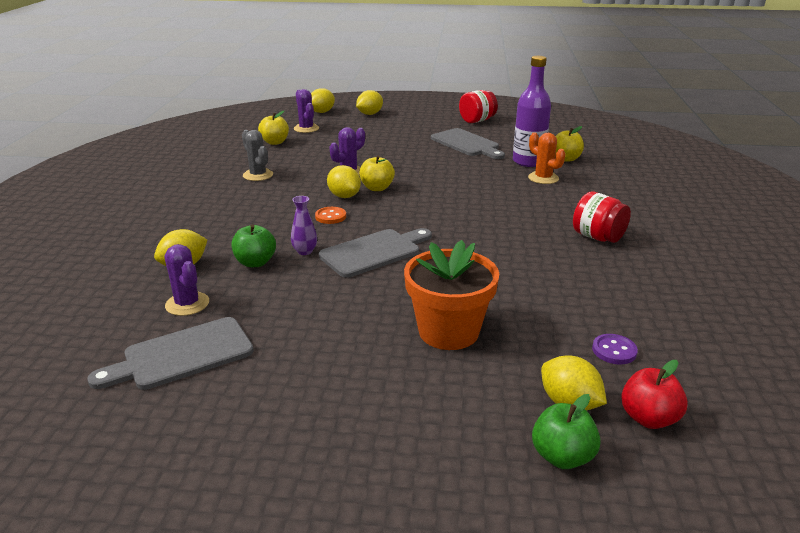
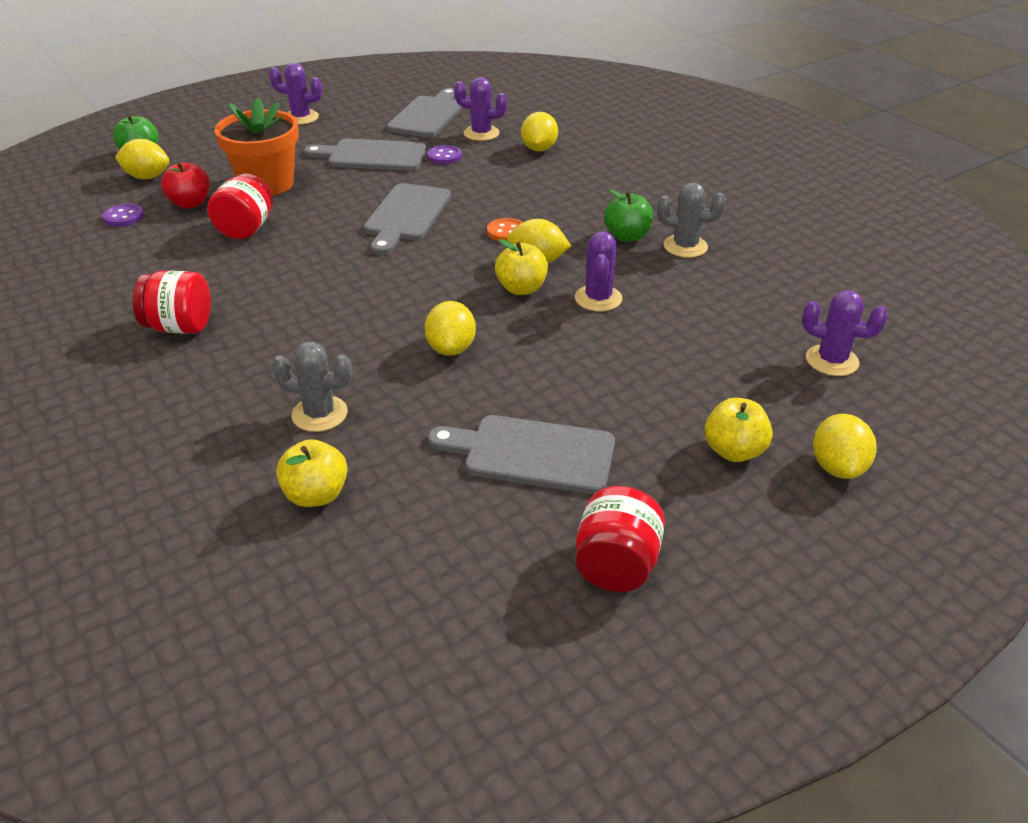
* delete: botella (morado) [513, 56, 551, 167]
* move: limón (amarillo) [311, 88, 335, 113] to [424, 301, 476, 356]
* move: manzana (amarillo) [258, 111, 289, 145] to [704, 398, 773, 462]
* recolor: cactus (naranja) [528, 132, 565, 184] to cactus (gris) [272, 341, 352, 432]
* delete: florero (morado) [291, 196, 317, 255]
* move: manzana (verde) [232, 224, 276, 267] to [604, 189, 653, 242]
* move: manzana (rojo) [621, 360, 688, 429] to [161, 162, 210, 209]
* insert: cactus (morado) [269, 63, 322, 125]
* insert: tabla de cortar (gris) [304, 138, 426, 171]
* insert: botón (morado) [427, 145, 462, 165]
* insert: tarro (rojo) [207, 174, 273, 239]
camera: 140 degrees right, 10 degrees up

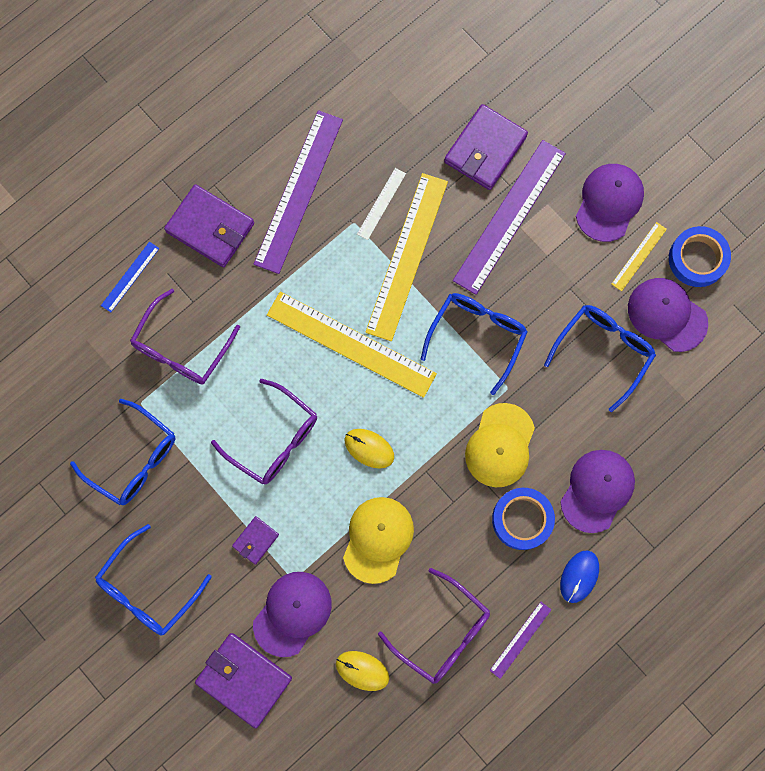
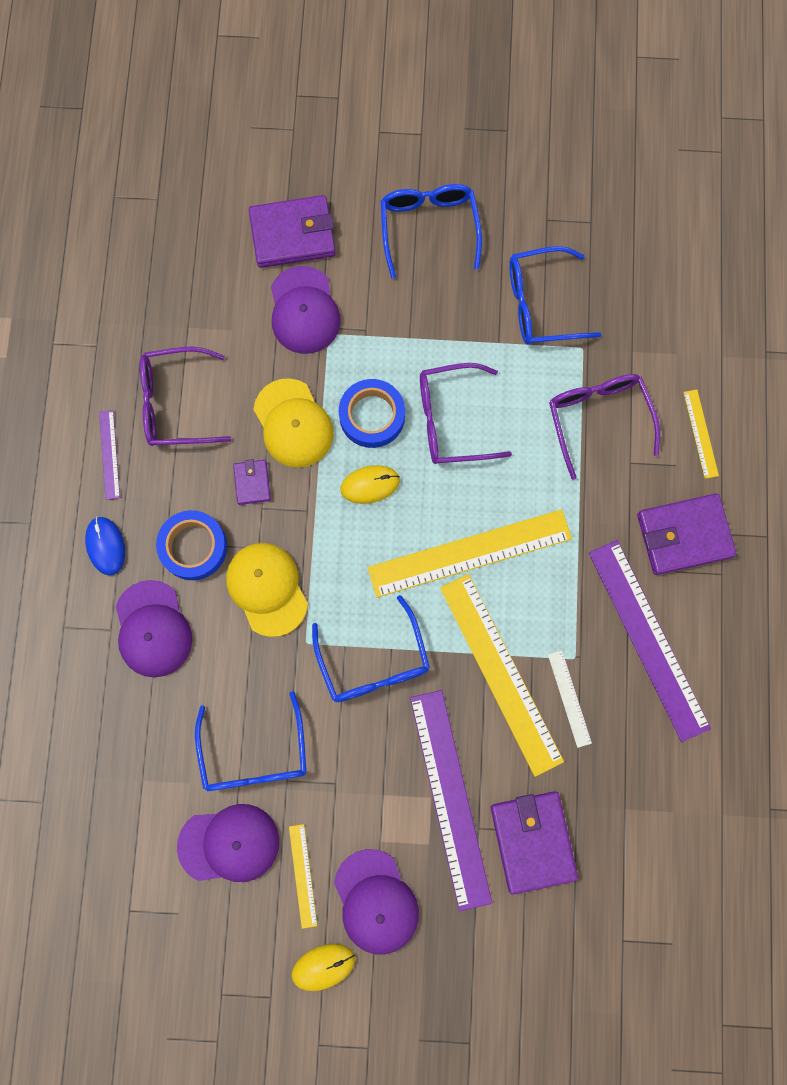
* move: cinta adhesiva (azul) [669, 226, 731, 287] to [339, 379, 405, 448]
* recolor: regla (azul) [101, 242, 160, 312] to regla (amarillo) [683, 390, 719, 479]
* move: cartera (morado) [232, 516, 279, 565] to [233, 459, 271, 505]
* move: ratón (amarillo) [336, 651, 389, 691] to [292, 944, 355, 991]
camera: 135 degrees right, 0 degrees up

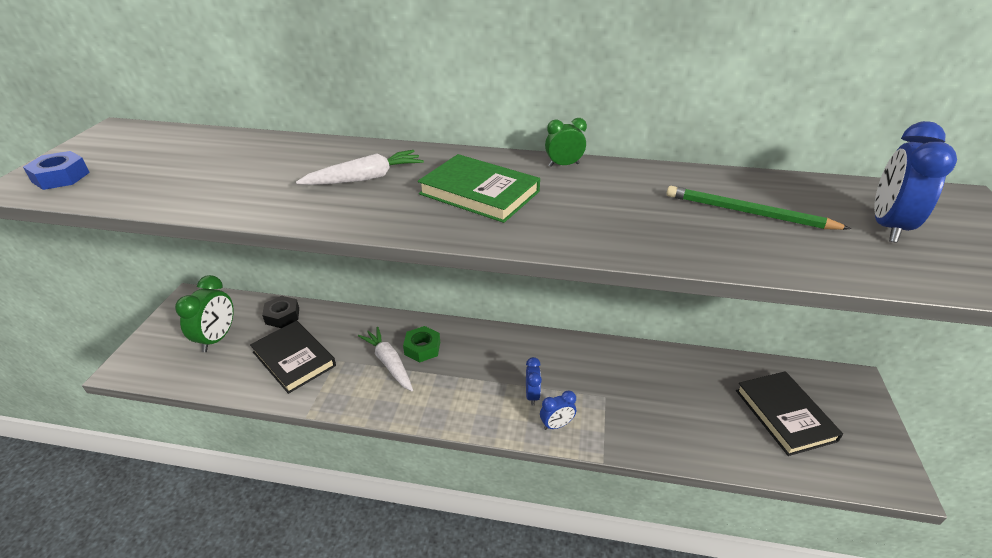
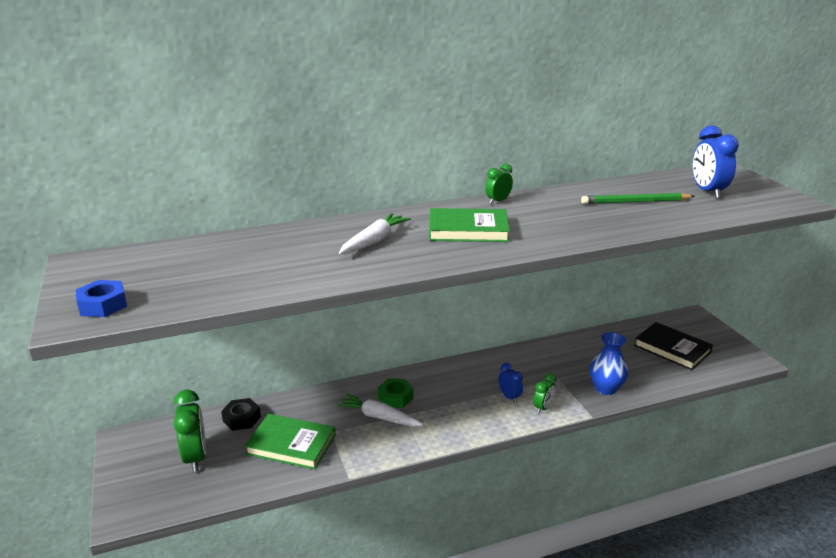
* recolor: libro (negro) [250, 321, 336, 394] to libro (verde) [244, 414, 335, 470]
* recolor: despertador (azul) [540, 390, 576, 430] to despertador (verde) [533, 373, 556, 414]
* insert: florero (azul) [589, 332, 628, 395]
camera: 30 degrees left, 10 degrees down

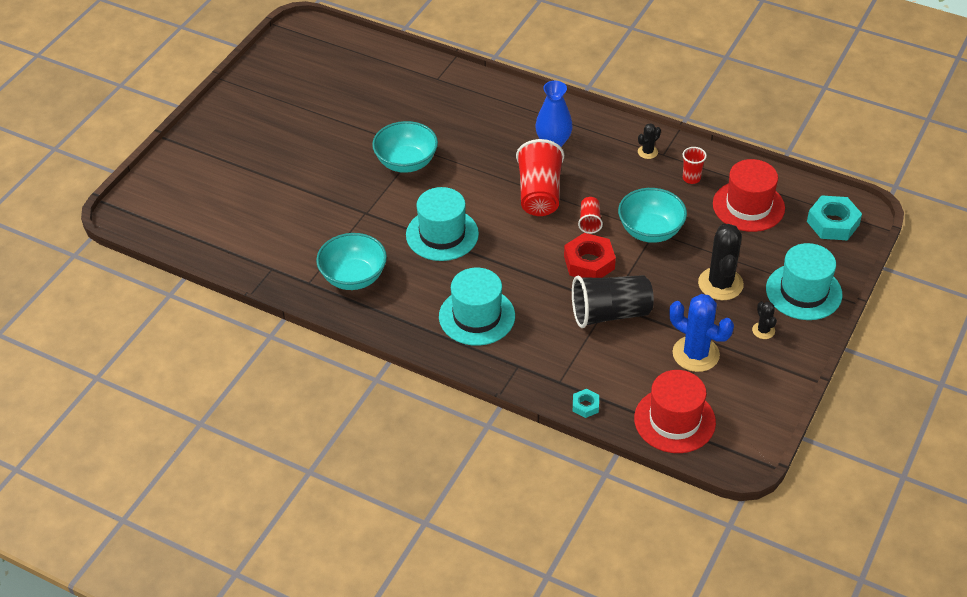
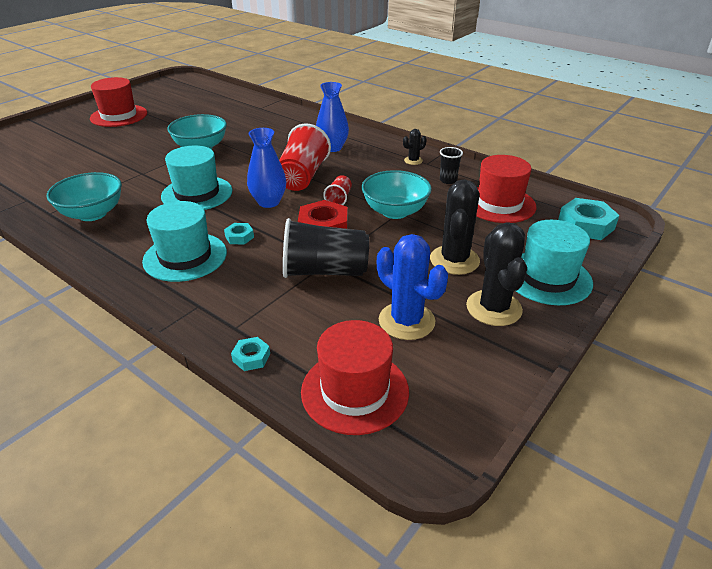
* recolor: vaso (rojo) [682, 147, 707, 184] to vaso (negro) [440, 147, 463, 184]
* resize: cactus (negro) [752, 301, 777, 339] = [466, 222, 527, 326] x2.03
* insert: sombrero (rojo) [90, 77, 147, 127]
* insert: florero (azul) [247, 128, 286, 208]
* insert: tuerca (turquesa) [224, 223, 254, 244]
camera: 10 degrees right, 10 degrees down

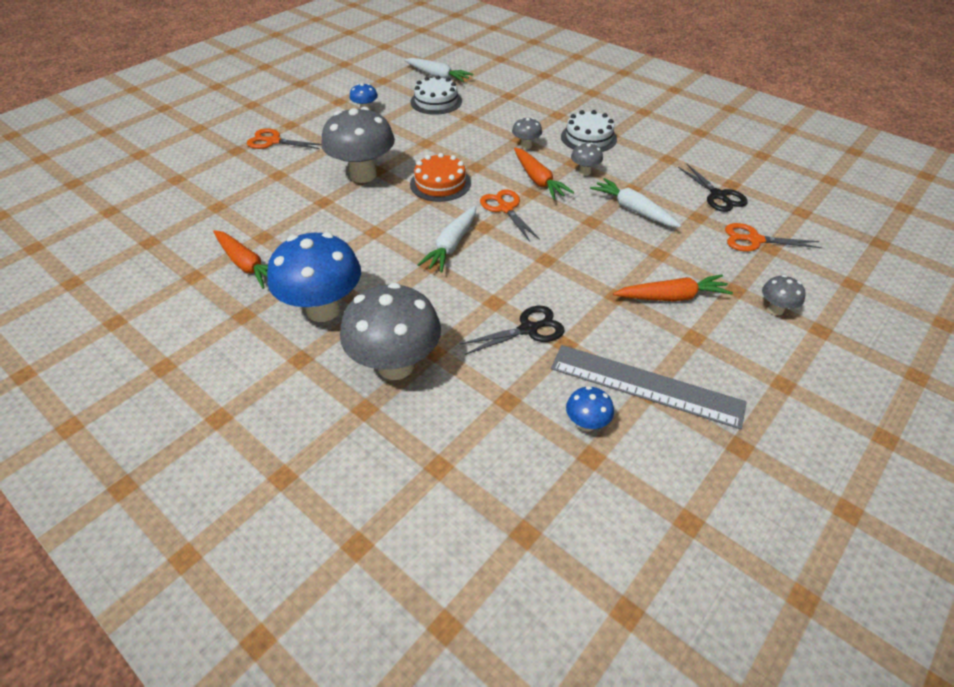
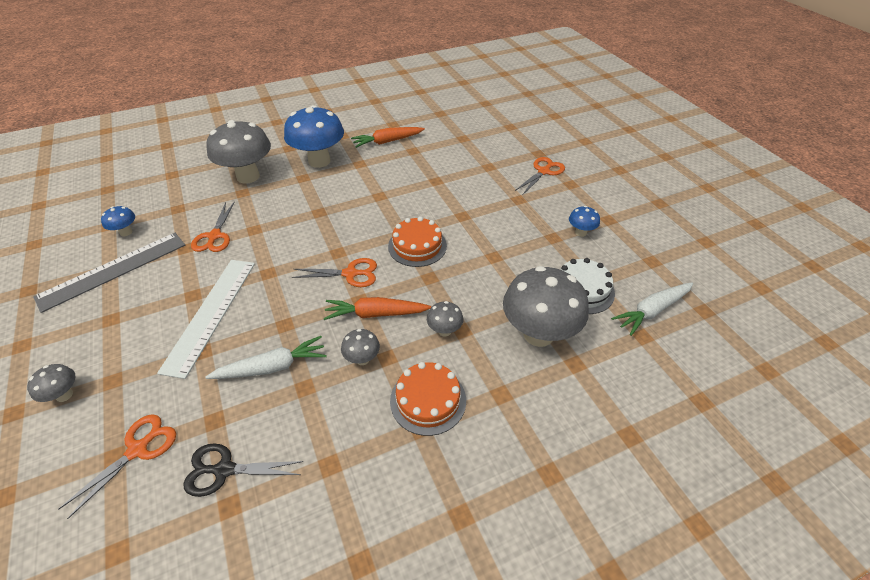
* move: seta (gris) [321, 107, 395, 183] to [503, 266, 589, 347]
* recolor: tarta (blanco) [561, 110, 617, 152] to tarta (naranja) [390, 362, 466, 436]
* delete: zanahoria (blanco) [417, 206, 476, 273]
* delete: zanahoria (naranja) [613, 275, 733, 301]
* recolor: tijeras (negro) [459, 306, 565, 355] to tijeras (naranja) [191, 201, 235, 252]
* insert: regla (blanco) [157, 260, 255, 379]
camera: 115 degrees right, 0 degrees up

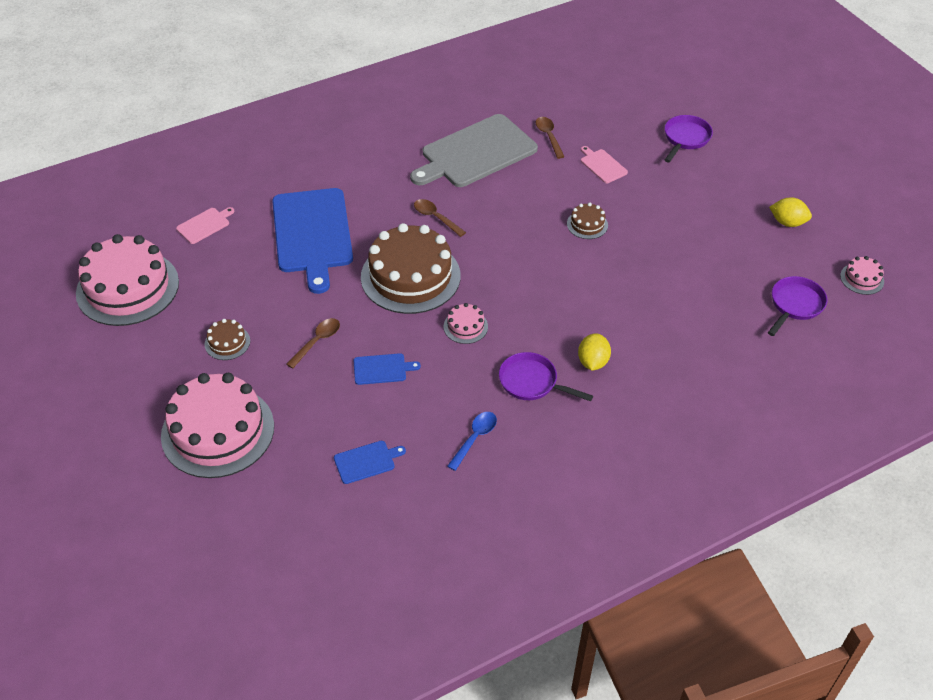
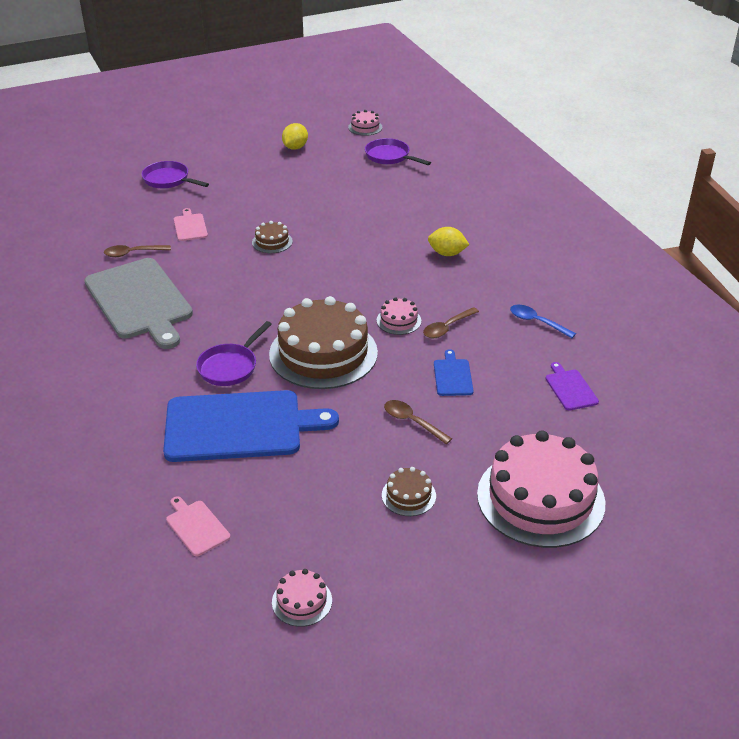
* rotate: tabla de cortar (rosa) [581, 146, 628, 183] = [174, 208, 208, 241] 105 degrees clockwise
* move: cuchara (marrón) [414, 199, 466, 237] to [423, 307, 479, 338]
* resize: tarta (rosa) [76, 234, 179, 326] = [272, 569, 332, 627] x0.43
* move: sartén (morado) [499, 352, 593, 401] to [196, 321, 272, 386]
* recolor: tabla de cortar (azul) [334, 441, 406, 484] to tabla de cortar (morado) [545, 362, 599, 411]
camera: 85 degrees left, 10 degrees down

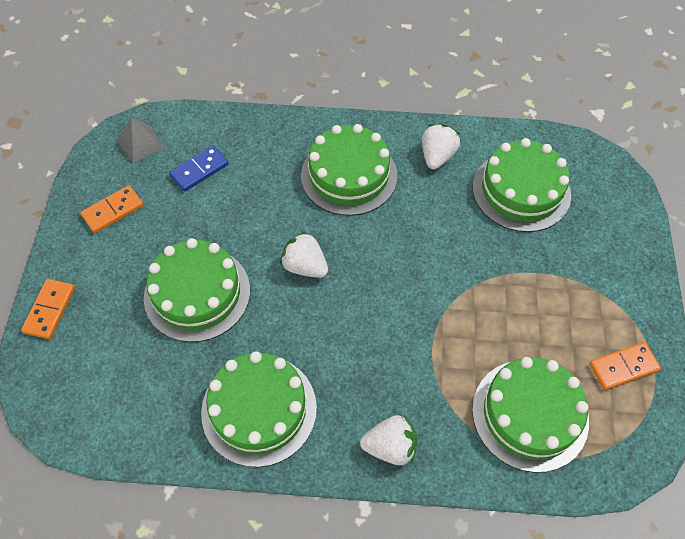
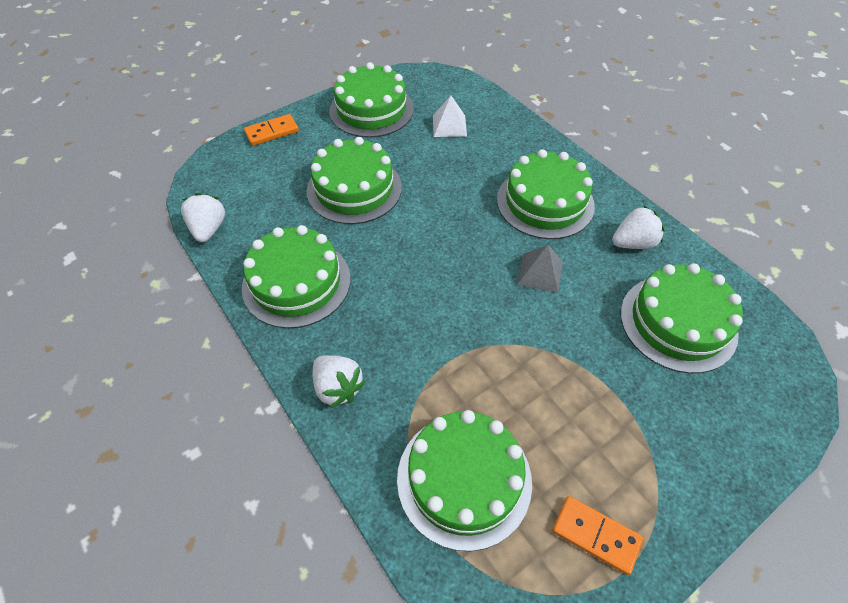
* move: pirámide (gris) [117, 118, 165, 163] to [517, 245, 563, 293]
* replace: ficha de dominó (azul) [169, 146, 229, 192] to pirámide (blanco) [433, 96, 467, 137]
* replace: ficha de dominó (naranja) [80, 185, 143, 233] to tarta (verde) [330, 62, 414, 138]
* move: fresa (blanco) [280, 231, 328, 278] to [181, 193, 225, 242]
camera: 50 degrees right, 5 degrees down

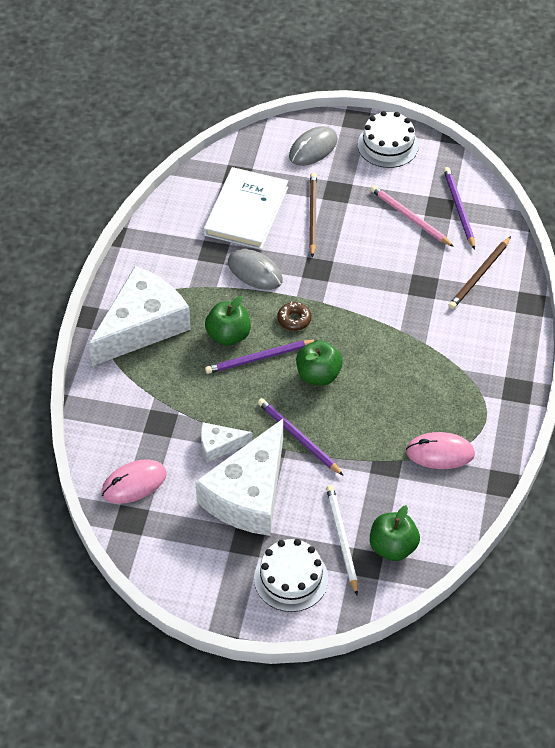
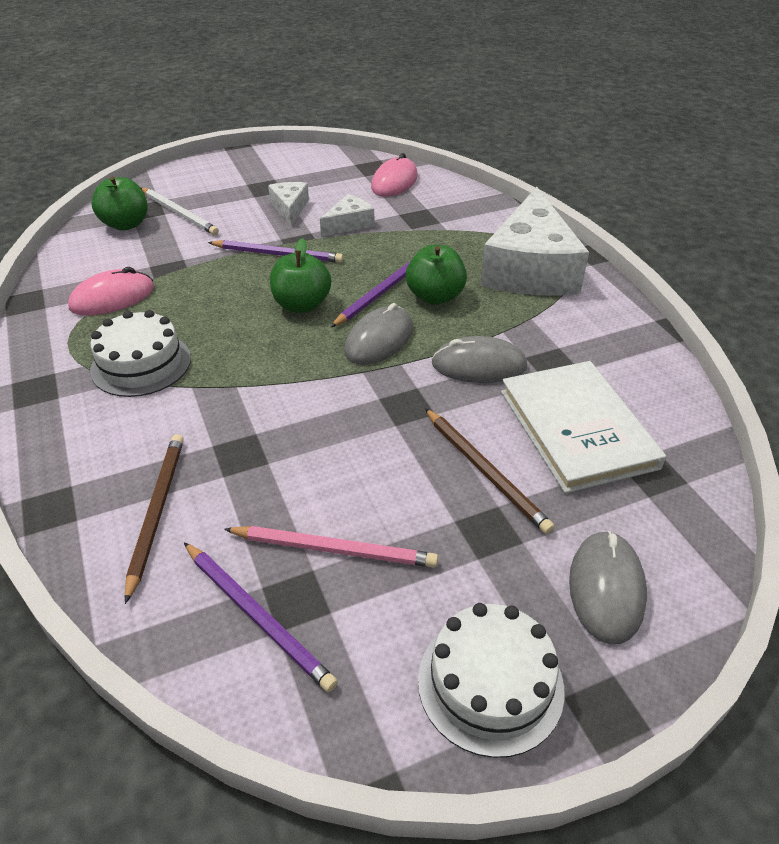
* replace: rosquilla (marrón) [277, 302, 311, 331] to ratón (gris) [345, 303, 413, 365]
* resize: queso (blanco) [195, 419, 283, 536] = [268, 182, 309, 226] x0.46
* move: tarta (blanco) [254, 539, 328, 612] to [90, 310, 191, 397]
camera: 145 degrees right, 10 degrees down

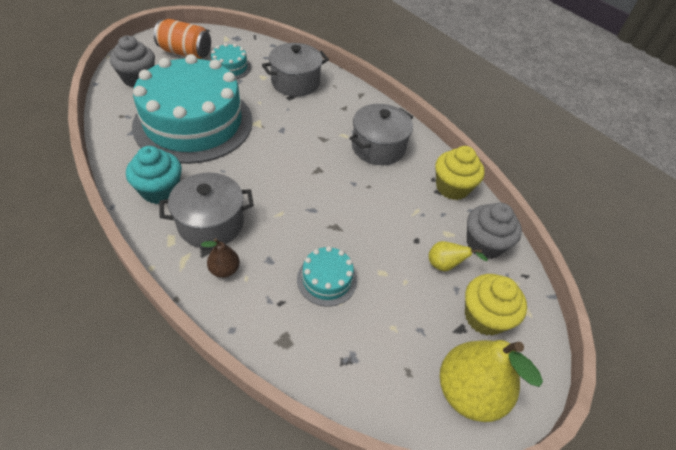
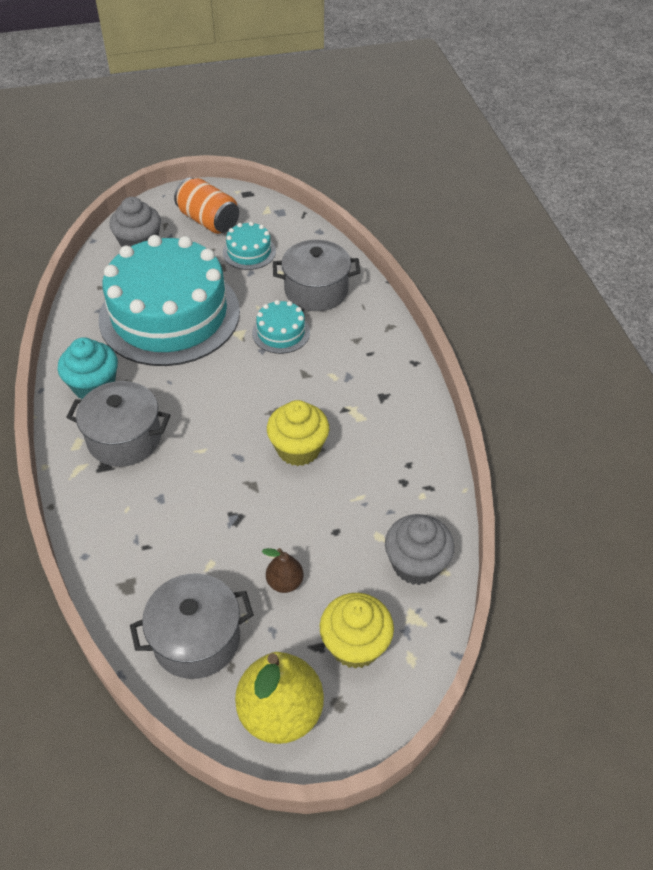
* move: olla (gris) [350, 104, 413, 165] to [130, 573, 254, 679]
* move: magdalena (amarillo) [435, 146, 485, 200] to [267, 400, 329, 466]
* move: pera (marrón) [201, 238, 240, 278] to [262, 548, 303, 593]
* delete: pera (amarillo) [429, 241, 488, 271]
* move: tarta (turquesa) [297, 246, 357, 306] to [252, 300, 310, 354]
camera: 30 degrees right, 0 degrees up

